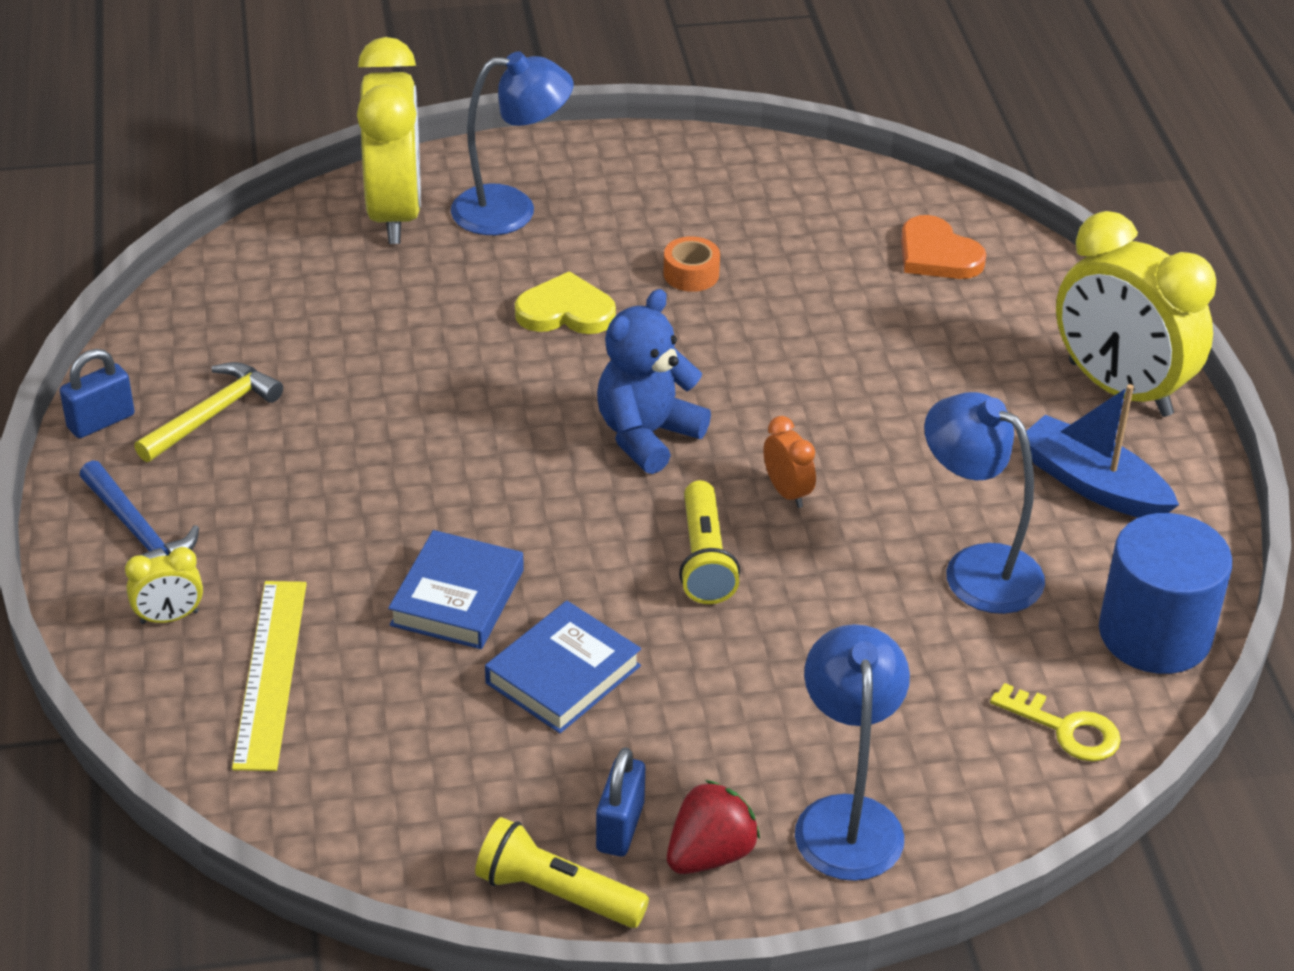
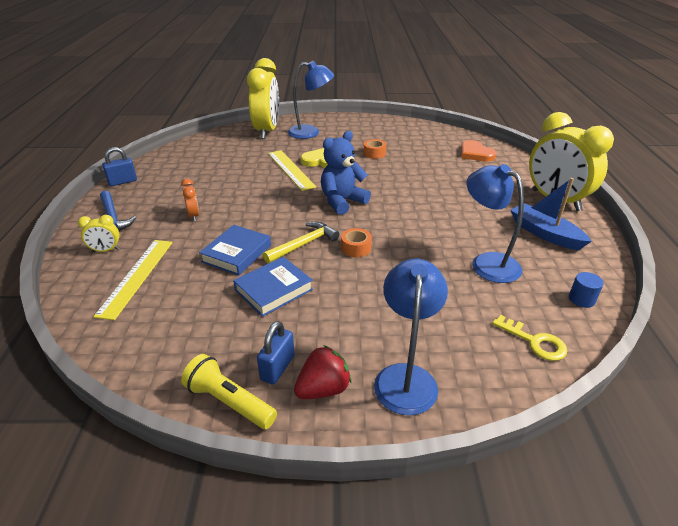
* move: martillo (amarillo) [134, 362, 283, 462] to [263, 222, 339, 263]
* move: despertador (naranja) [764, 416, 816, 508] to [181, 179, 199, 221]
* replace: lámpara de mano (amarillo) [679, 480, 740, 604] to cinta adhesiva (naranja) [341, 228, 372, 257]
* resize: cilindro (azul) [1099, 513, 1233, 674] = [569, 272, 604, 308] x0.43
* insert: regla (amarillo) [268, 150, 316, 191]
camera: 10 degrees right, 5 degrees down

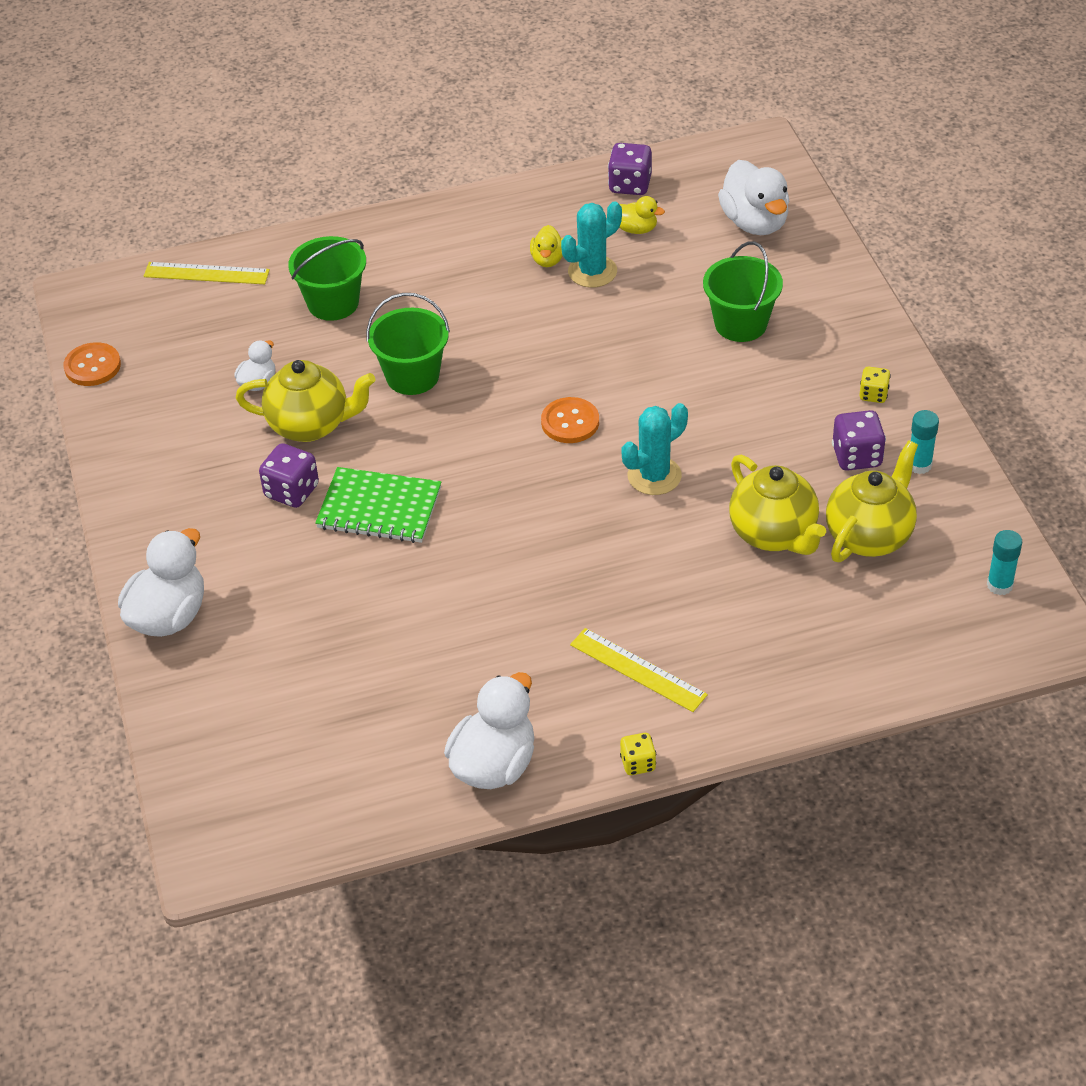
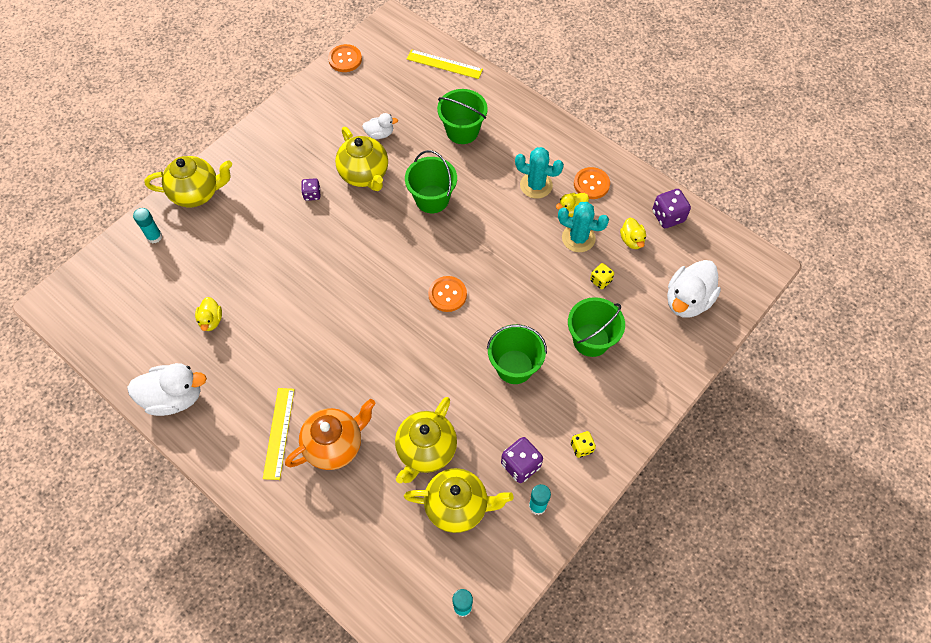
* rotate: regla (amarillo) [144, 262, 270, 284] = [407, 49, 483, 79] 45 degrees counterclockwise
* move: cactus (turquesa) [621, 403, 688, 495] to [515, 147, 564, 199]
* resize: dado (morado) [259, 443, 319, 508] = [301, 178, 320, 201] x0.62
* delete: cuaderno (verde) [315, 467, 441, 543]
* replace: pato (blanco) [118, 528, 204, 637] to tetera (amarillo) [145, 156, 232, 207]
* move: dado (amarillo) [620, 733, 656, 775] to [590, 263, 614, 289]
* insert: botón (naranja) [574, 167, 610, 199]
* insert: barra de pegamento (turquesa) [133, 208, 162, 244]
* insert: pato (amarillo) [195, 297, 222, 331]
* insert: balde (verde) [487, 324, 547, 384]
* insert: tetera (naranja) [285, 399, 375, 470]
camera: 55 degrees right, 15 degrees up

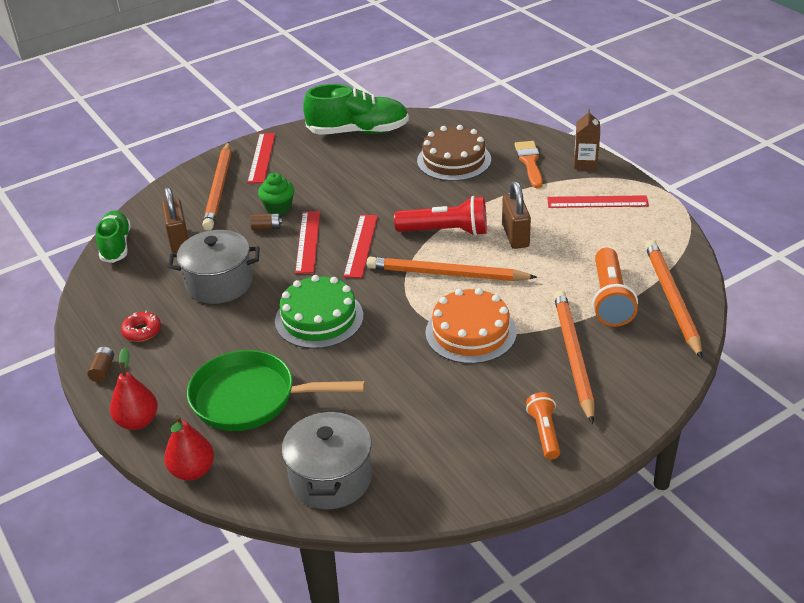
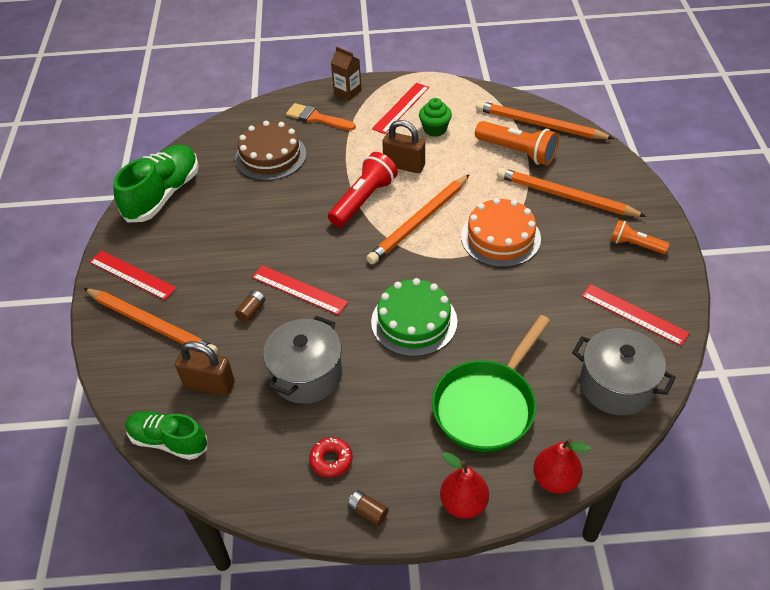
* move: magdalena (verde) [258, 173, 294, 215] to [419, 98, 452, 137]
* move: regla (rojo) [343, 215, 378, 278] to [581, 284, 690, 346]
camera: 60 degrees left, 10 degrees up

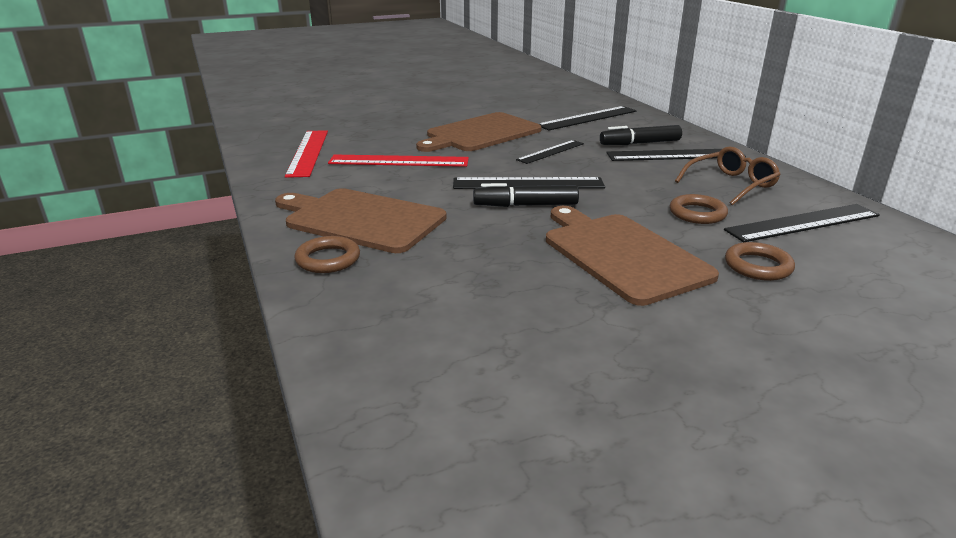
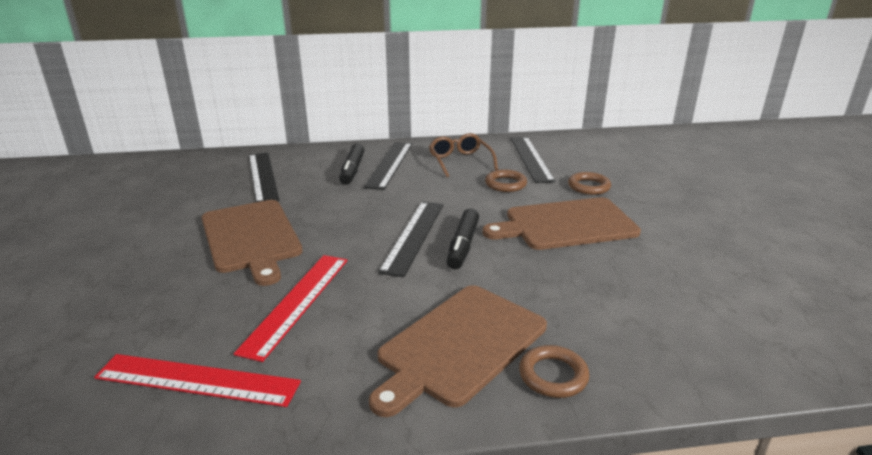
* delete: regla (negro) [516, 140, 584, 164]
camera: 75 degrees left, 0 degrees up

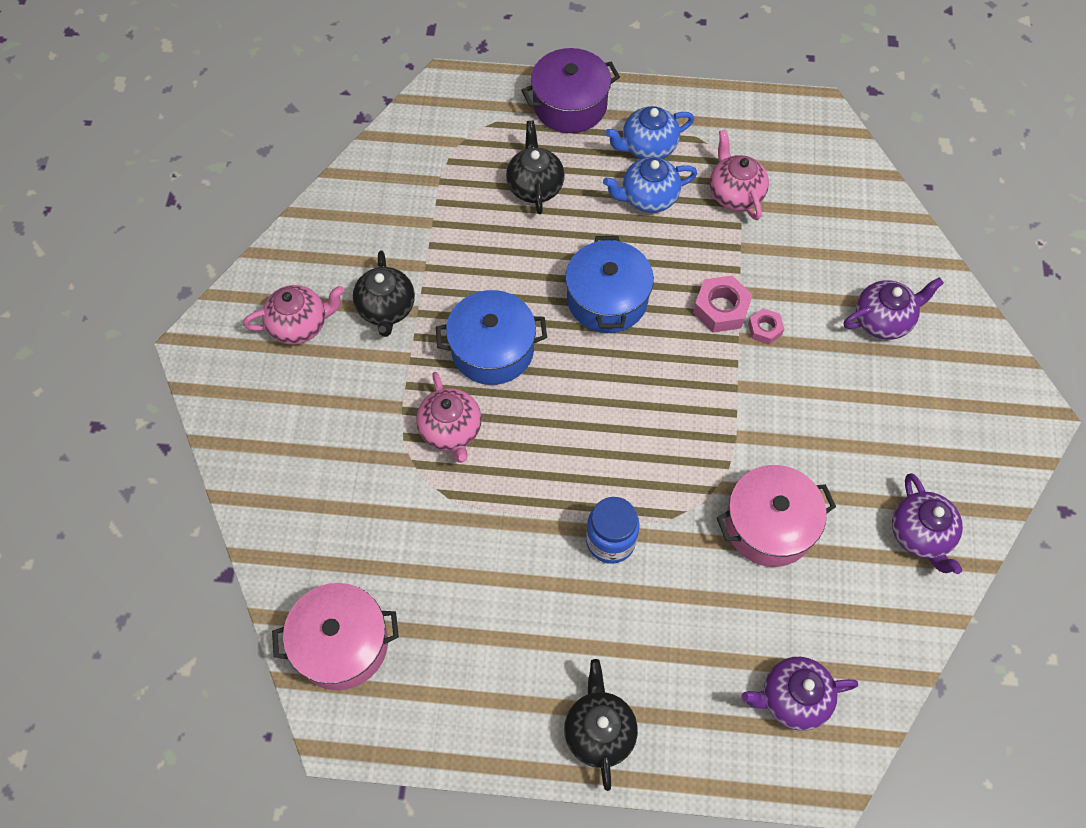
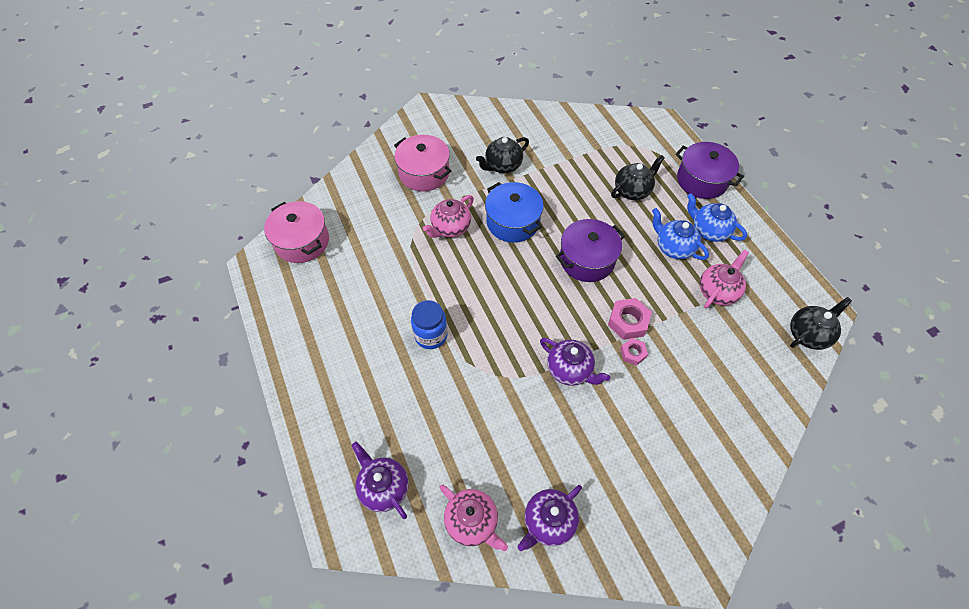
* recolor: olla (azul) [565, 236, 654, 333] to olla (morado) [556, 219, 625, 282]
* move: tetera (morado) [844, 277, 944, 340] to [540, 338, 610, 386]
* move: tetera (rosa) [243, 285, 345, 345] to [440, 485, 508, 551]
* move: olla (rosa) [717, 465, 836, 567] to [394, 135, 451, 191]
* move: tetera (negro) [564, 659, 638, 791] to [790, 297, 852, 350]
camera: 60 degrees right, 5 degrees down

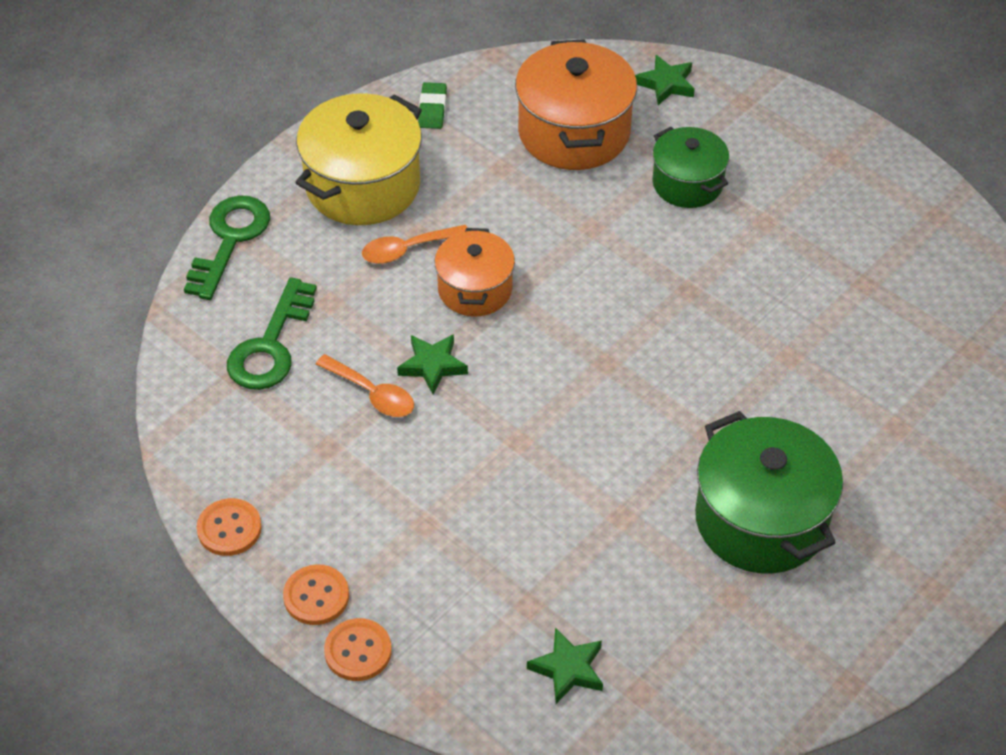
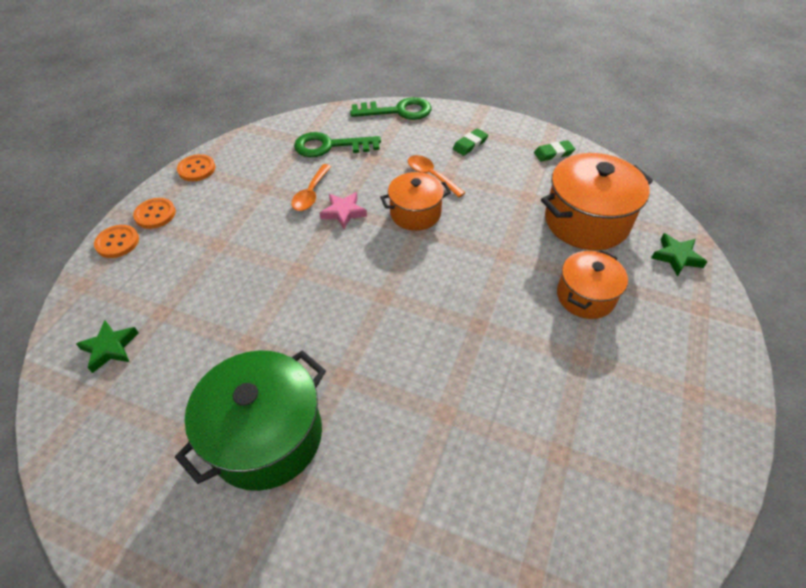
* replace: olla (amarillo) [295, 93, 422, 225] to goma de borrar (verde) [453, 129, 488, 156]
* recolor: olla (verde) [652, 127, 729, 208] to olla (naranja) [557, 250, 628, 319]
* recolor: estrella (verde) [397, 334, 468, 394] to estrella (rosa) [320, 192, 367, 229]
camera: 70 degrees right, 0 degrees up

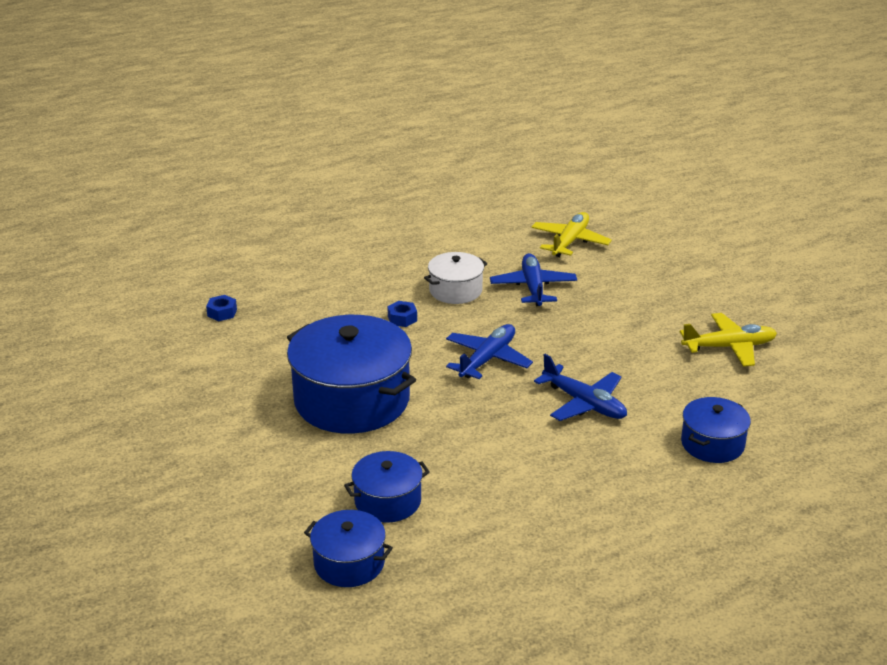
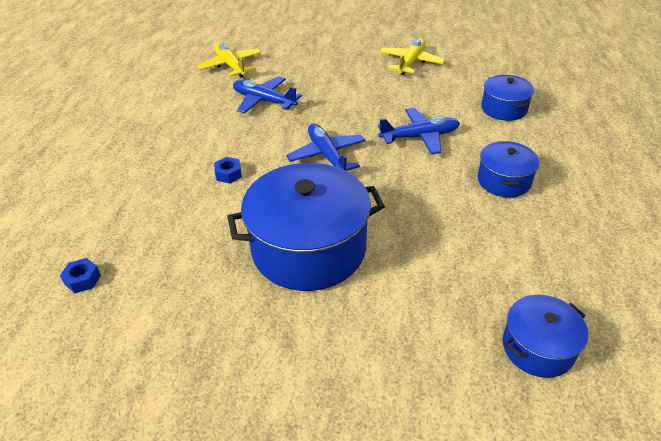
* delete: olla (blanco) [424, 252, 488, 304]
* move: olla (azul) [344, 451, 430, 523] to [478, 141, 539, 197]
camera: 55 degrees left, 10 degrees up

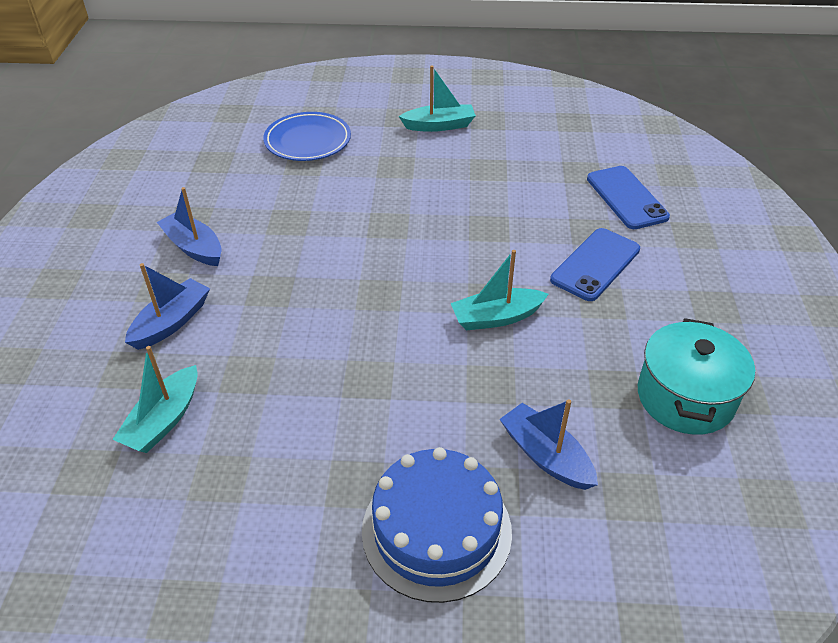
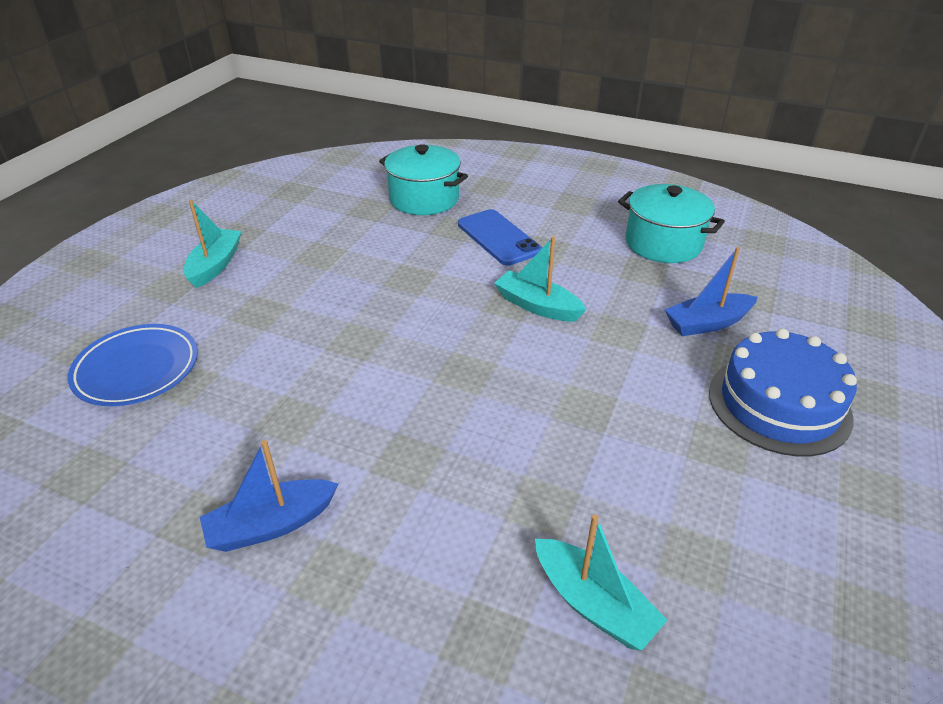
* replace: móvil (azul) [587, 166, 670, 229] to olla (turquesa) [379, 144, 468, 215]
* rotate: barco (turquesa) [451, 250, 549, 330] = [494, 236, 587, 322] 120 degrees clockwise
* delete: barco (azul) [125, 263, 210, 350]
camera: 70 degrees left, 5 degrees down

